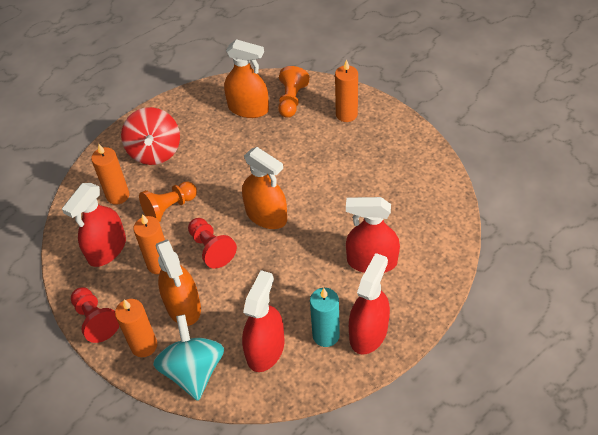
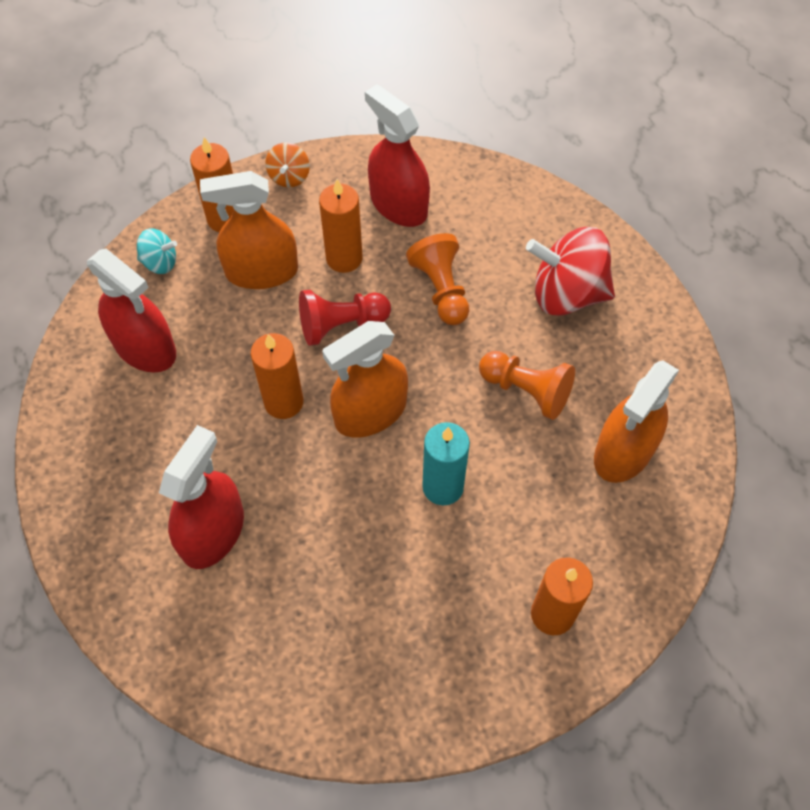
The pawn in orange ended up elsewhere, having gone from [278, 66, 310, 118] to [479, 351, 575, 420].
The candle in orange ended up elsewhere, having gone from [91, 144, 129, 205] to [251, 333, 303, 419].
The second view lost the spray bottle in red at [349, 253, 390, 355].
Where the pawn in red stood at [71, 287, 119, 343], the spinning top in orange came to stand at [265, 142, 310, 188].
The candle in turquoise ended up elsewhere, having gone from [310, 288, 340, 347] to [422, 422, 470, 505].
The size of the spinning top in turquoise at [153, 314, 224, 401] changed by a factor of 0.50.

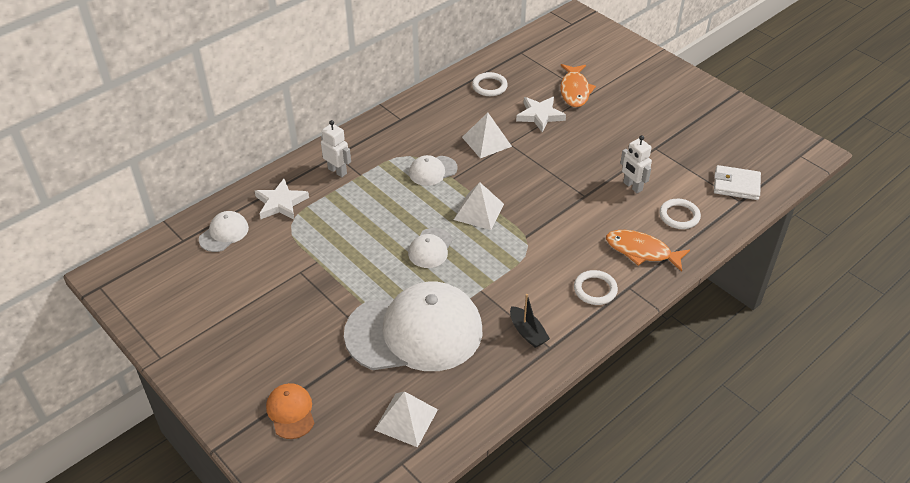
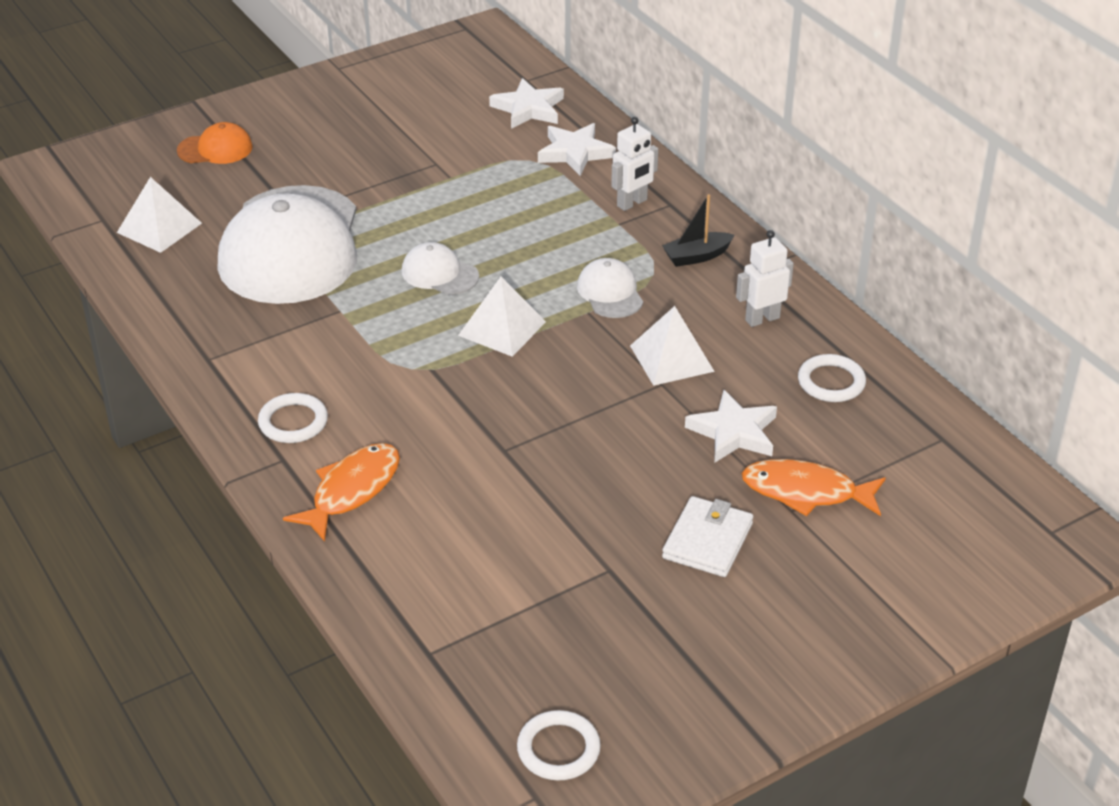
The robot in white ended up elsewhere, having gone from [620, 135, 652, 193] to [736, 230, 794, 327].
The wallet in white ended up elsewhere, having gone from [714, 165, 761, 200] to [662, 496, 753, 577].
The ring in white ended up elsewhere, having gone from [660, 199, 701, 229] to [517, 710, 601, 781].
Where the cap in white stood at [199, 211, 249, 252], the star in white came to stand at [489, 78, 564, 129].
The boat in black ended up elsewhere, having gone from [510, 294, 550, 348] to [662, 194, 734, 267].

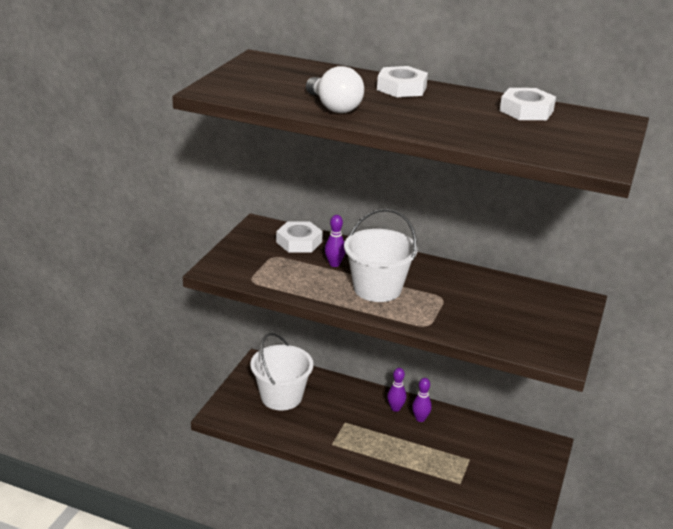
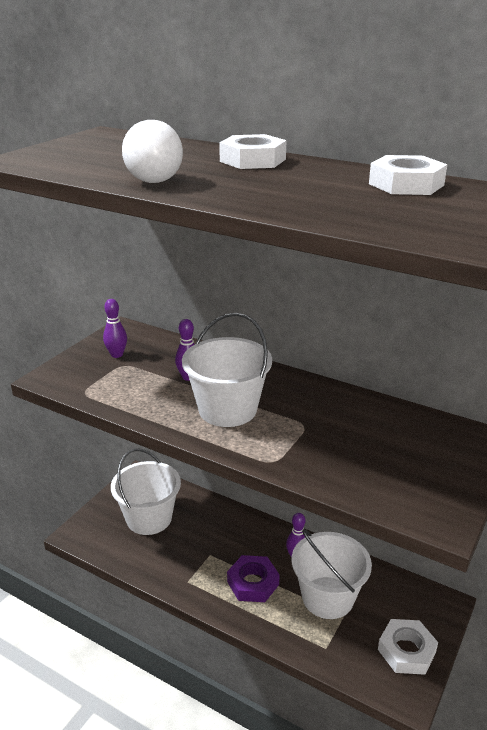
The nut in white ended up elsewhere, having gone from [276, 221, 323, 253] to [378, 619, 438, 675].
The bowling pin in purple ended up elsewhere, having gone from [387, 368, 406, 412] to [103, 299, 127, 358].
The second view gained the bucket in white at [292, 529, 372, 619].
The second view gained the nut in purple at [227, 555, 280, 602].

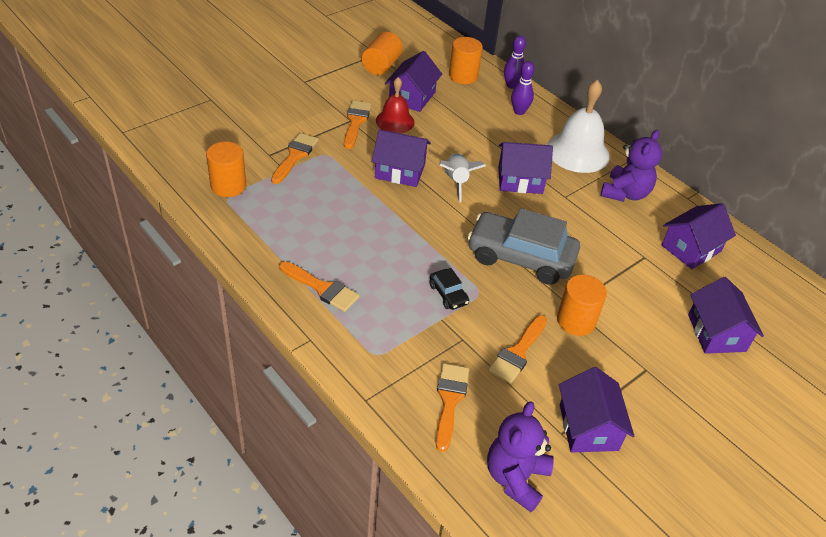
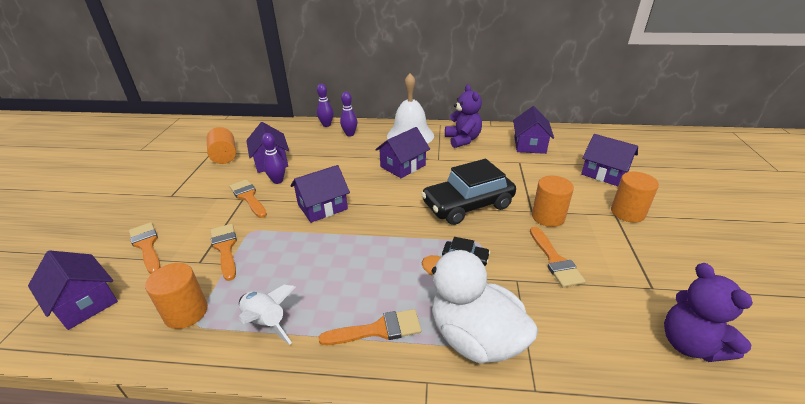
The cylinder in orange ended up elsewhere, having gone from [449, 37, 483, 84] to [611, 172, 659, 222].
Where the bell in red stood at [376, 77, 414, 133], the bowling pin in purple came to stand at [262, 133, 285, 184].
The rocket in white ended up elsewhere, having gone from [439, 154, 486, 202] to [239, 285, 296, 345].
What was the car in grey at [467, 208, 580, 285] turned into the car in black at [421, 159, 516, 225].
The brush in orange ended up elsewhere, having gone from [436, 363, 469, 452] to [129, 222, 161, 274].
The house in purple ended up elsewhere, having gone from [559, 367, 634, 452] to [28, 250, 118, 330].
The second view gained the duck in white at [422, 250, 538, 363].

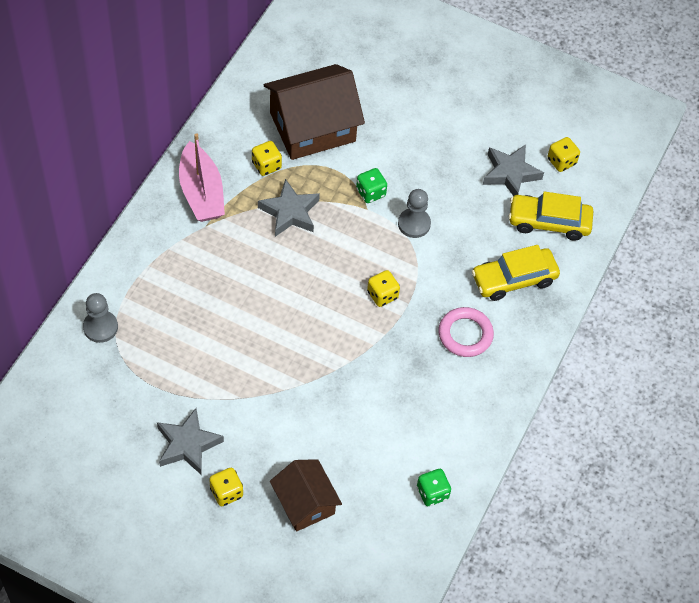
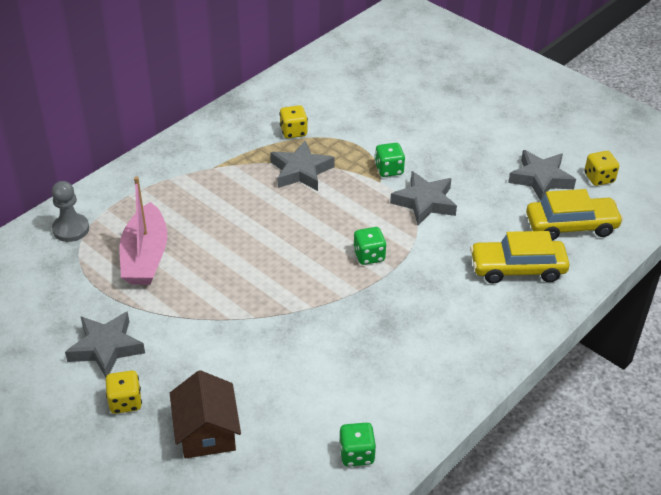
The second view lost the house in brown at [264, 64, 365, 160].
The boat in pink ended up elsewhere, having gone from [179, 133, 225, 222] to [119, 177, 167, 285].
Where the pawn in grey stood at [398, 189, 431, 238], the star in grey came to stand at [390, 171, 457, 225].
The car in yellow at [509, 192, 593, 241] ended up facing another way, 150 degrees clockwise from before.
What was the dice in yellow at [367, 270, 400, 307] turned into the dice in green at [353, 227, 387, 265].
The second view lost the ring in pink at [439, 307, 494, 357].

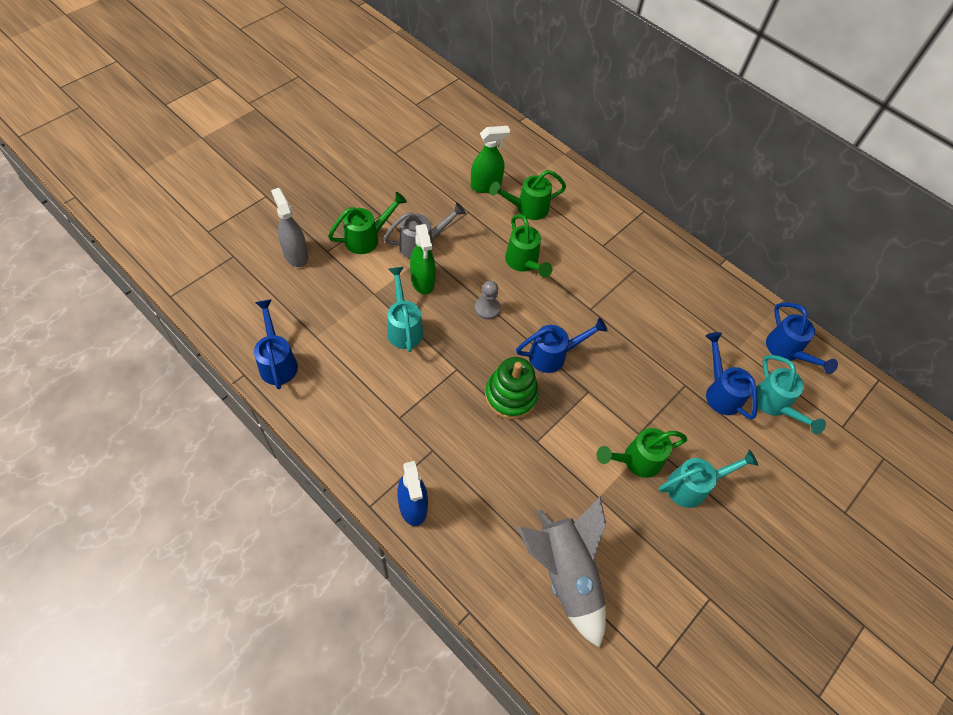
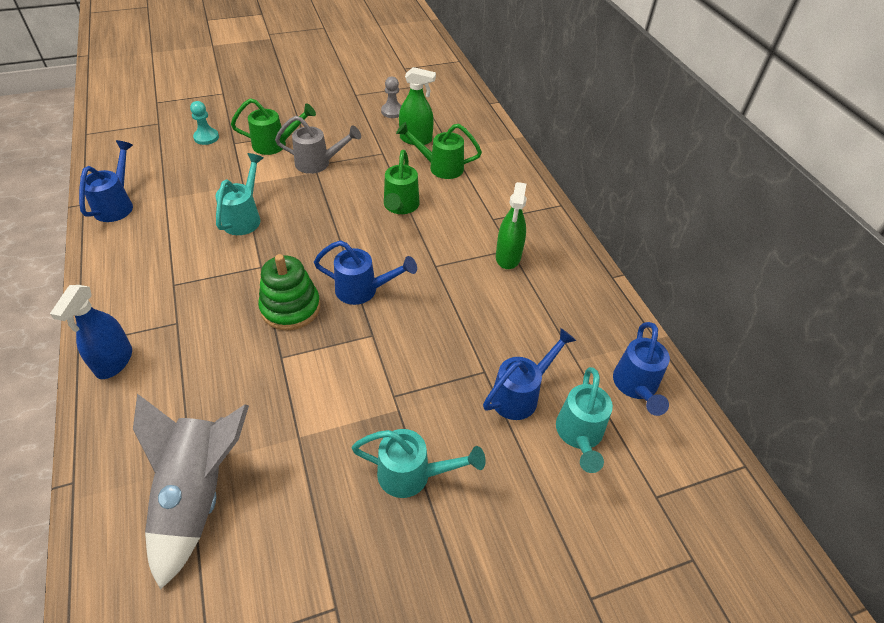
Where the spray bottle in grey stood at [271, 188, 308, 267], the pawn in turquoise came to stand at [190, 101, 219, 145].
The spray bottle in green ended up elsewhere, having gone from [410, 224, 435, 294] to [496, 182, 527, 269].
The pawn in grey ended up elsewhere, having gone from [475, 281, 501, 320] to [381, 76, 402, 118].
The watering can in blue at [705, 332, 757, 419] ended up facing another way, 45 degrees clockwise from before.
The second view lost the watering can in green at [597, 428, 687, 478].

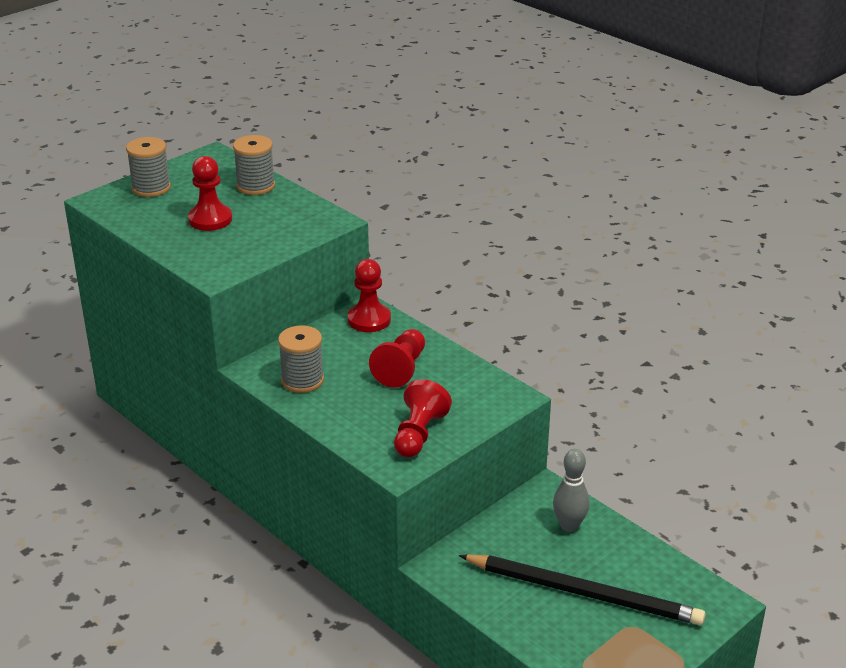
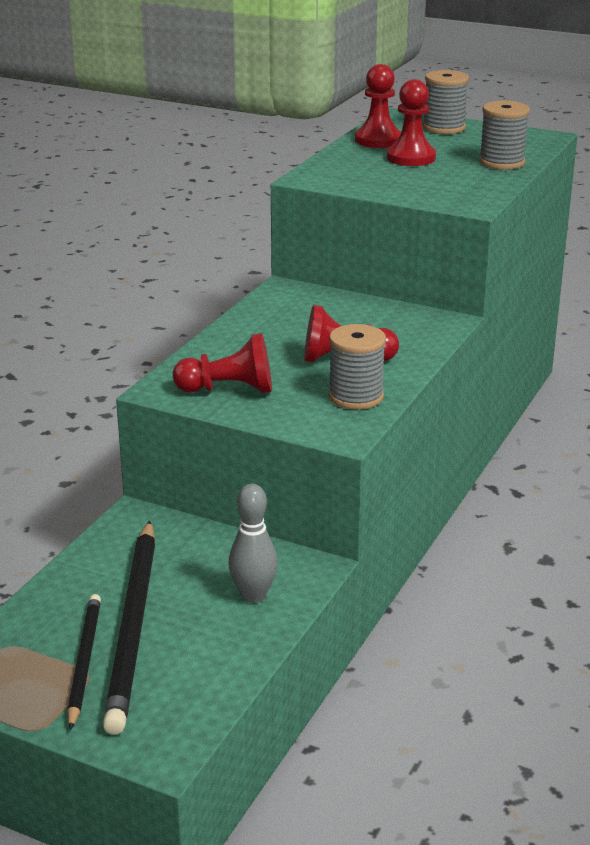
The pawn in red ended up elsewhere, having gone from [348, 259, 391, 332] to [355, 64, 401, 148].
The spool in grey ended up elsewhere, having gone from [278, 325, 324, 393] to [329, 324, 386, 410].
The second view gained the pencil in black at [67, 594, 101, 730].

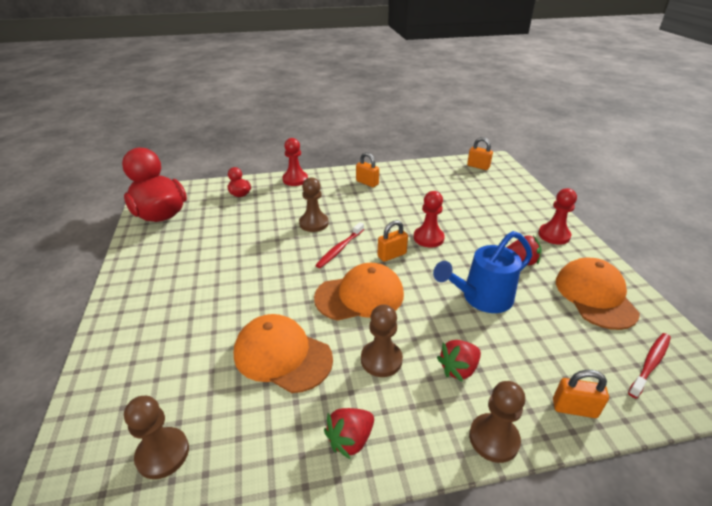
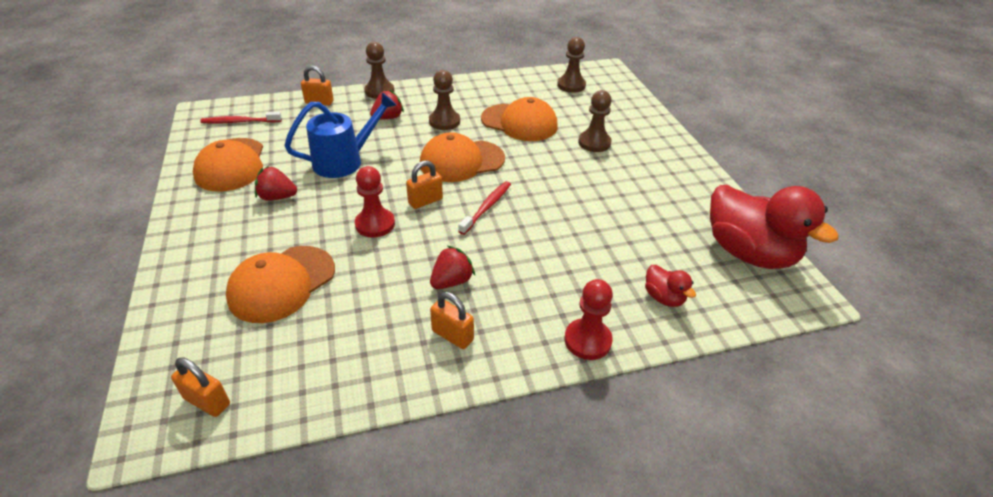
The pawn in brown ended up elsewhere, having gone from [299, 177, 329, 232] to [578, 90, 612, 152].
The second view lost the pawn in red at [538, 188, 577, 245].
The toothbrush in red at [628, 333, 671, 398] ended up facing another way, 45 degrees clockwise from before.
The strawberry in red ended up elsewhere, having gone from [324, 408, 374, 459] to [430, 246, 475, 289].
The second view gained the cap in orange at [226, 246, 335, 323].

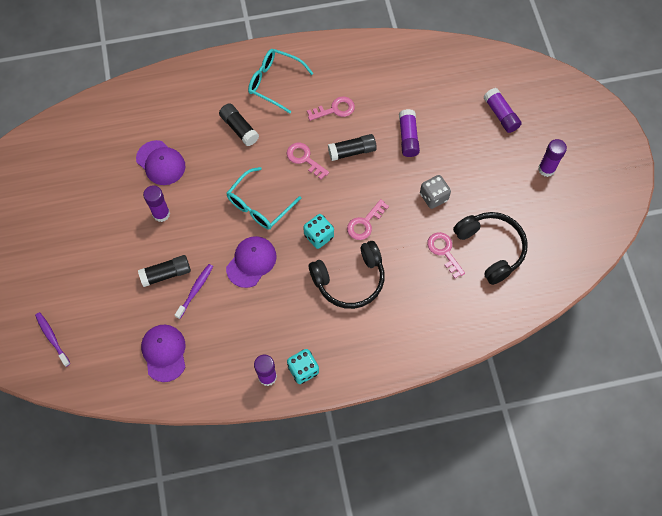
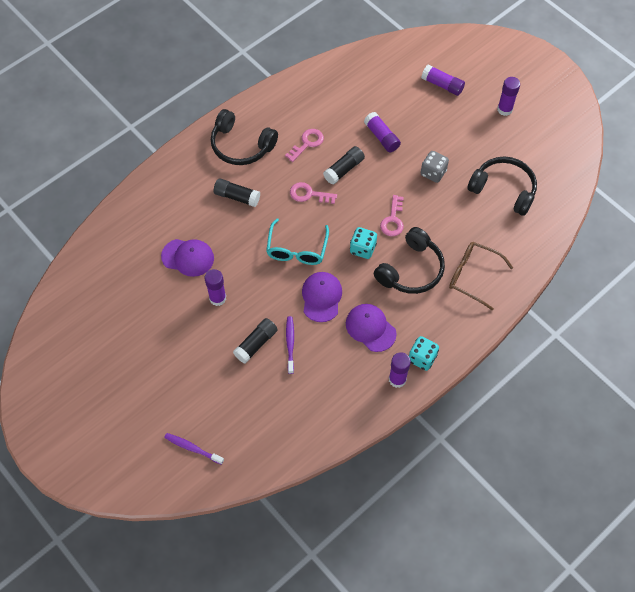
Where the glasses in turquoise stood at [248, 49, 314, 113], the headphones in black came to stand at [211, 109, 278, 165].
The second view lost the key in pink at [427, 232, 465, 278].
The cap in purple ended up elsewhere, having gone from [141, 325, 185, 382] to [346, 304, 397, 352].
The second view gained the glasses in brown at [449, 242, 513, 310].

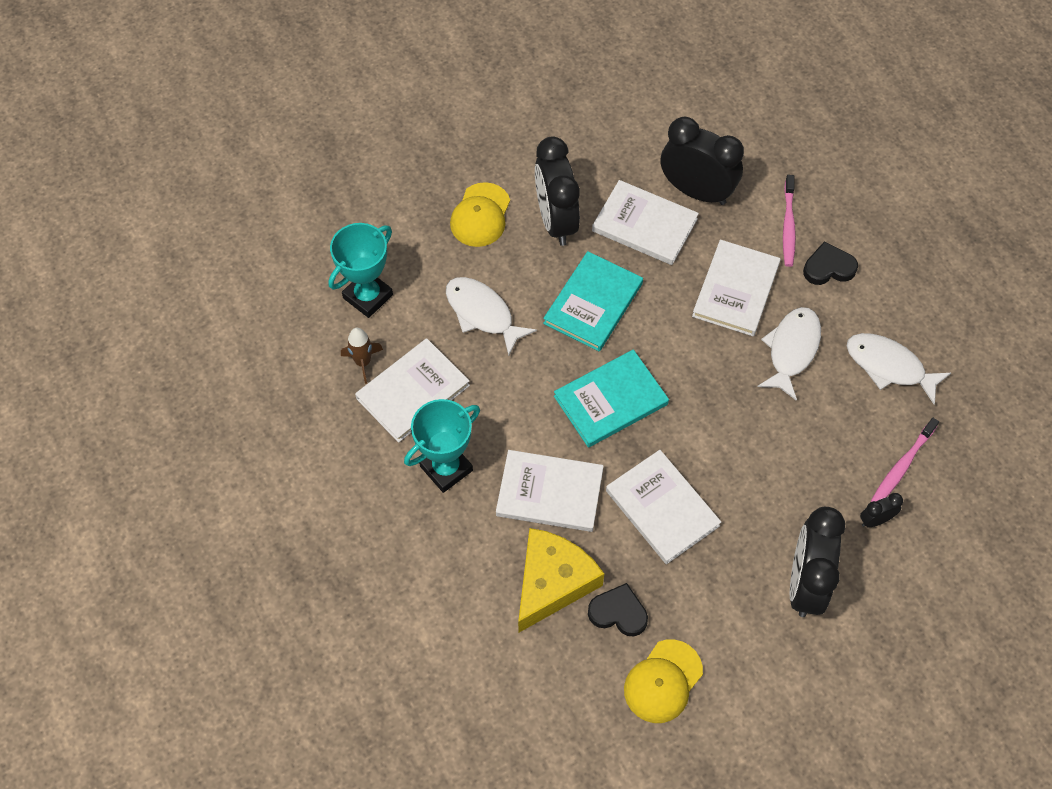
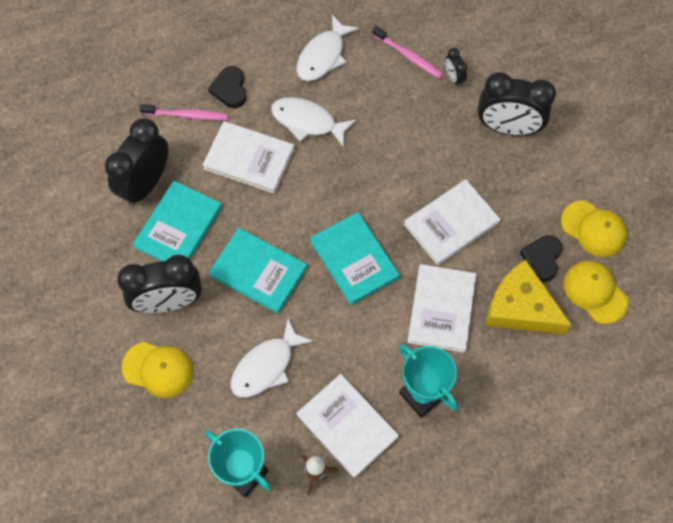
What was the book in white at [592, 180, 699, 265] turned into the book in turquoise at [133, 181, 222, 261].
The second view gained the cap in yellow at [564, 261, 629, 324].

